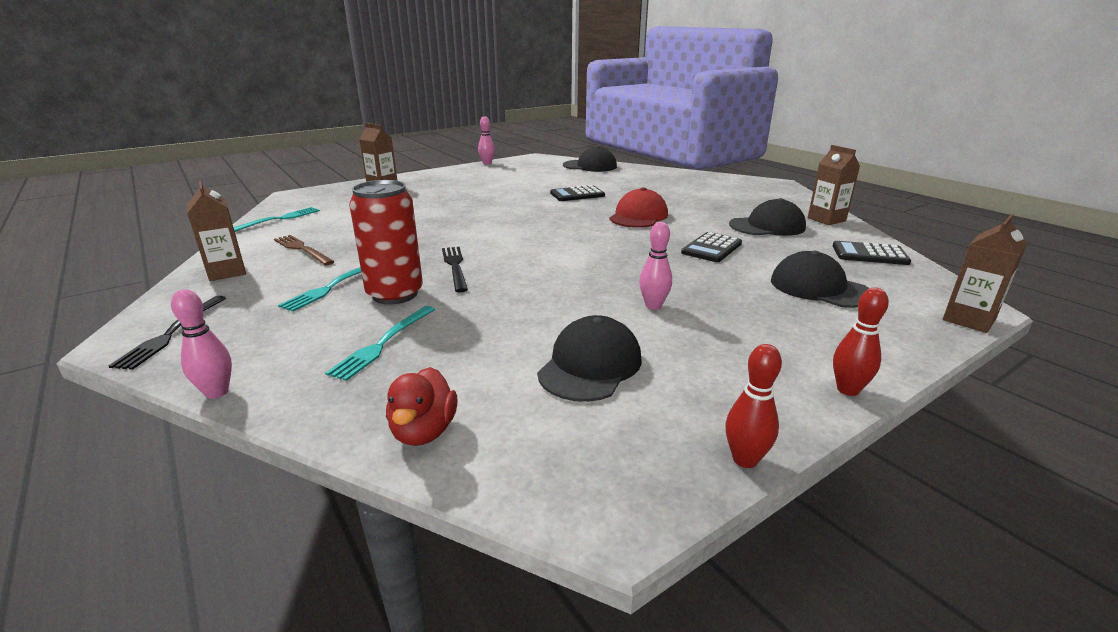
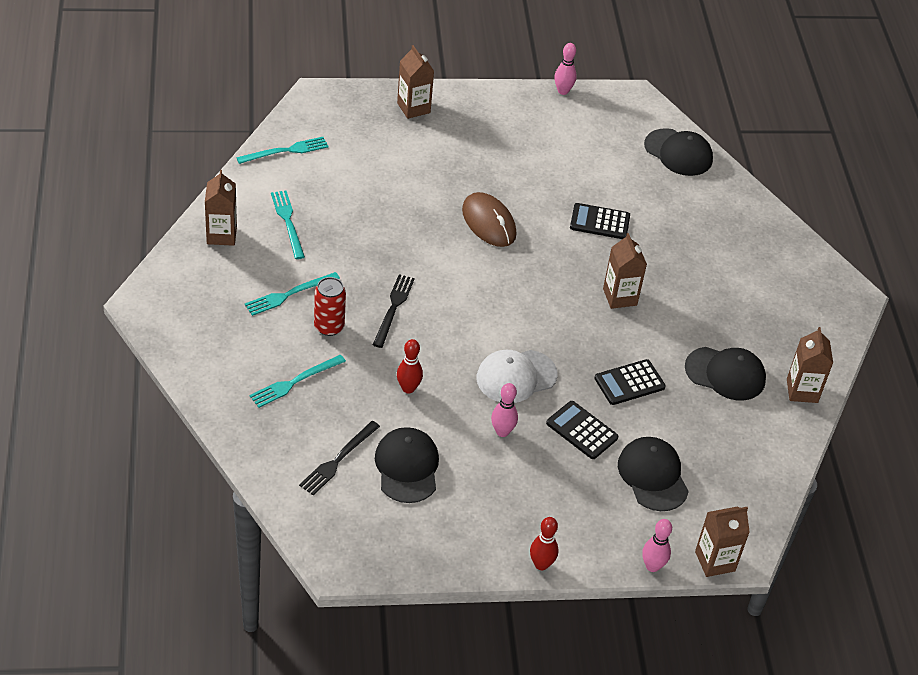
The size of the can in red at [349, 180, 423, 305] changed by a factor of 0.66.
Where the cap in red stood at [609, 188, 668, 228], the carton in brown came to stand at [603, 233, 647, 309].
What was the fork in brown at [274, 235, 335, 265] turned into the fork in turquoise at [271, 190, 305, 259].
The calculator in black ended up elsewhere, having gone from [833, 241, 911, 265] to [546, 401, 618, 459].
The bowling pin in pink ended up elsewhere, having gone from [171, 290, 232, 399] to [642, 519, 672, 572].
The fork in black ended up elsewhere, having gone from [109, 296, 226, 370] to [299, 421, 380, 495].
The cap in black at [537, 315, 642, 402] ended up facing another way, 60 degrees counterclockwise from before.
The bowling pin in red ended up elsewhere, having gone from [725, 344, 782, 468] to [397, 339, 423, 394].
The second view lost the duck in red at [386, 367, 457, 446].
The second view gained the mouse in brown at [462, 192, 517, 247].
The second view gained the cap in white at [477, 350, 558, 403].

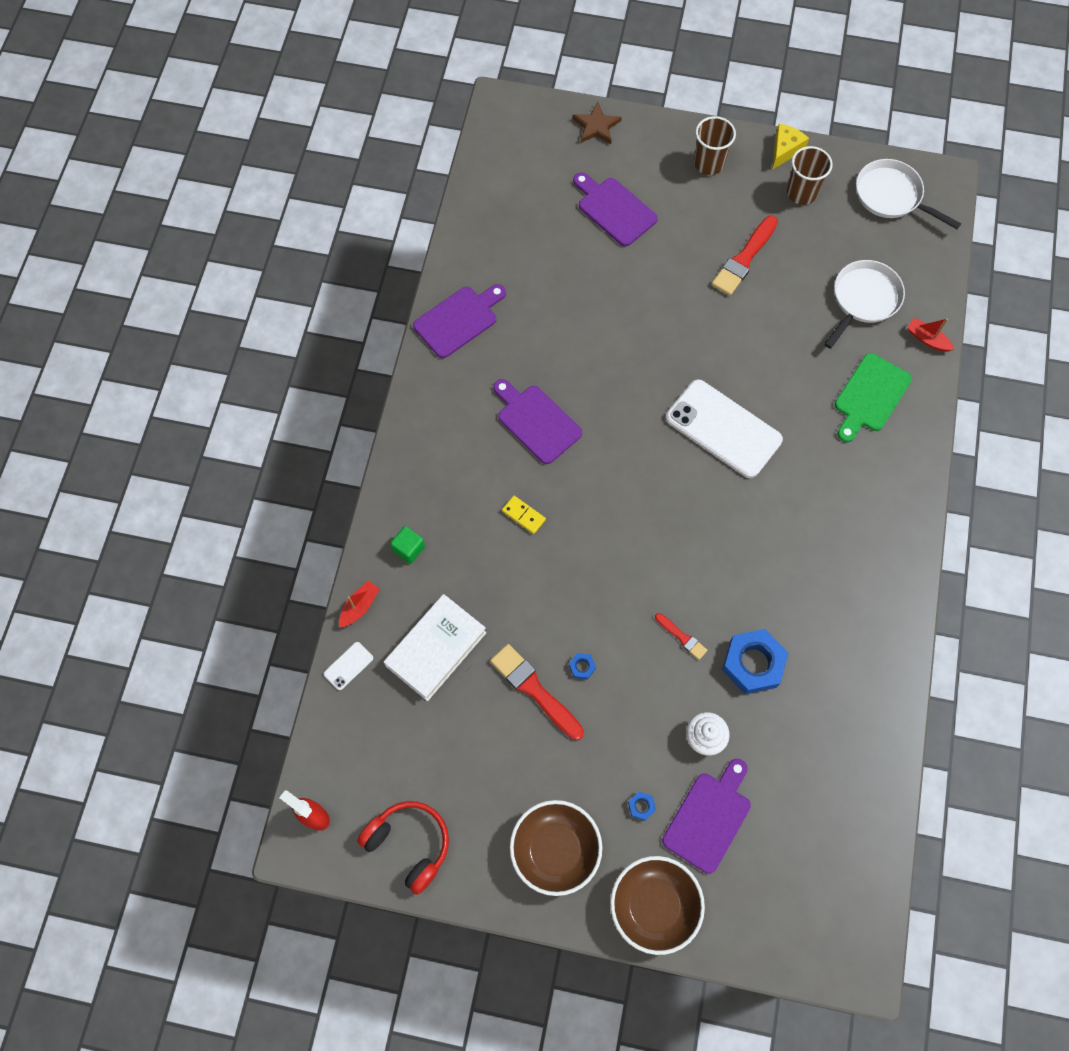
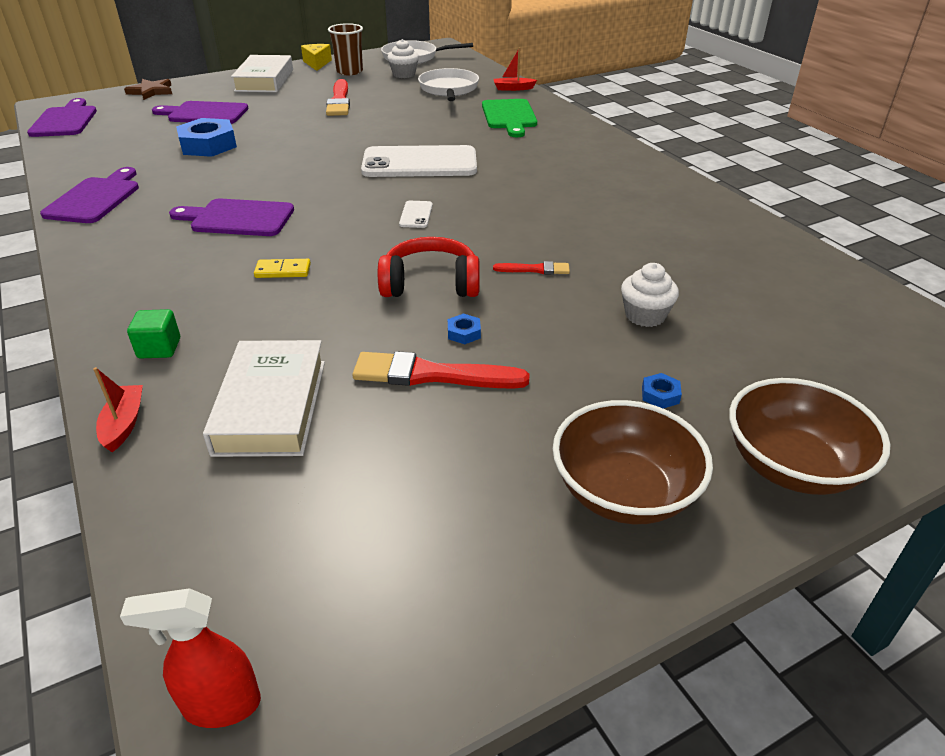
Where the cup in brown stood at [694, 116, 736, 175], the book in white came to stand at [231, 55, 293, 92].
The nut in blue ended up elsewhere, having gone from [722, 629, 789, 694] to [176, 118, 237, 157].
The phone in white ended up elsewhere, having gone from [324, 642, 373, 690] to [399, 201, 433, 228].
The cutting board in purple ended up elsewhere, having gone from [662, 759, 751, 874] to [27, 98, 97, 137].
The headphones in red ended up elsewhere, having gone from [357, 801, 449, 895] to [378, 237, 480, 297].
The second view gained the cupcake in white at [387, 39, 419, 78].

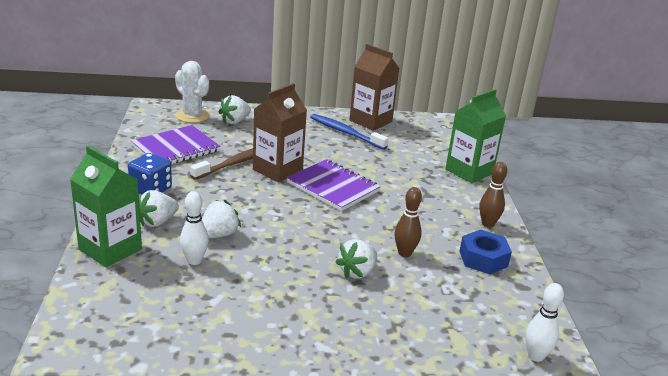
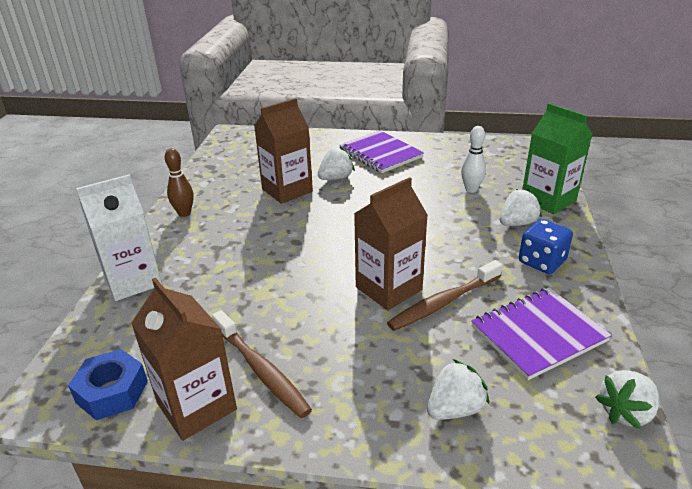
The second view lost the cactus in white at [175, 61, 210, 123].
What was the carton in green at [445, 89, 506, 183] turned into the carton in white at [76, 174, 162, 301].
What was the toothbrush in blue at [310, 114, 389, 150] turned into the toothbrush in brown at [212, 310, 312, 418].
The notebook in purple ended up elsewhere, having gone from [287, 159, 381, 211] to [340, 130, 424, 173].
Where the bowling pin in brown stood at [394, 187, 422, 257], the carton in brown came to stand at [254, 98, 313, 204].
The strawberry in white ended up elsewhere, having gone from [202, 200, 241, 238] to [595, 370, 659, 429].
The nut in blue ended up elsewhere, having gone from [459, 230, 512, 274] to [68, 349, 148, 420].
The second view lost the bowling pin in white at [526, 283, 564, 362].

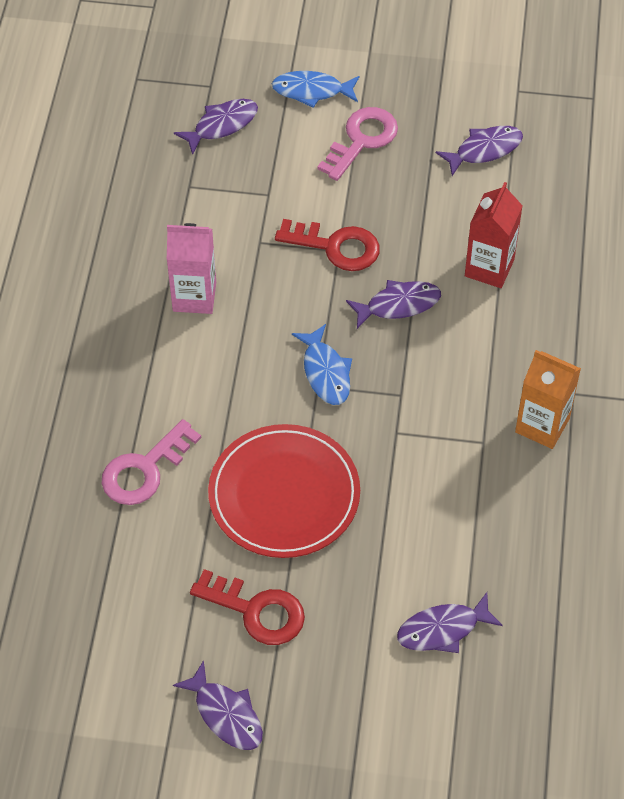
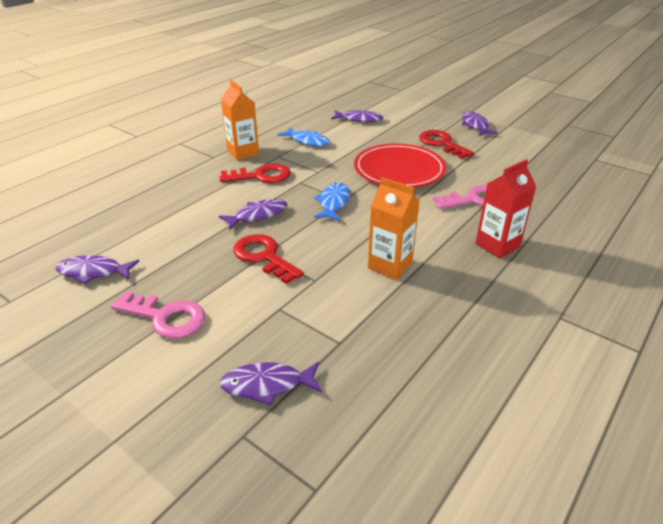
The fish in blue ended up elsewhere, having gone from [272, 71, 359, 108] to [278, 127, 330, 146].
The key in pink at [317, 107, 398, 181] ended up facing another way, 135 degrees counterclockwise from before.
The carton in red ended up elsewhere, having gone from [465, 182, 523, 288] to [475, 159, 536, 259].
What was the carton in pink at [167, 223, 216, 314] turned into the carton in orange at [368, 177, 420, 280].
The fish in purple at [346, 280, 441, 329] ended up facing another way, 135 degrees clockwise from before.
The second view gained the key in red at [219, 164, 291, 183].

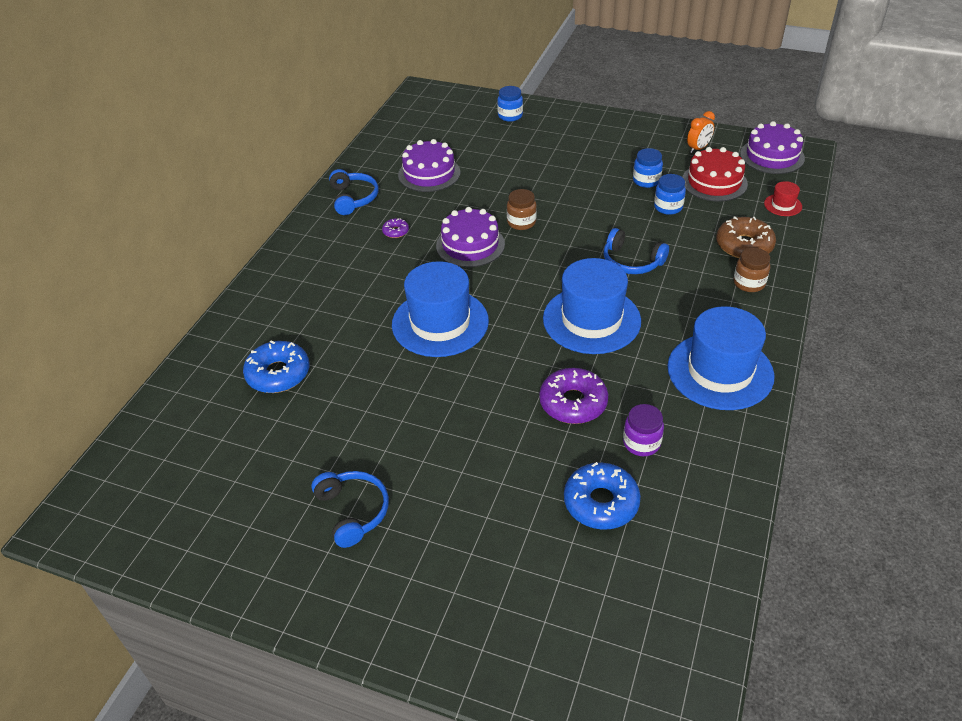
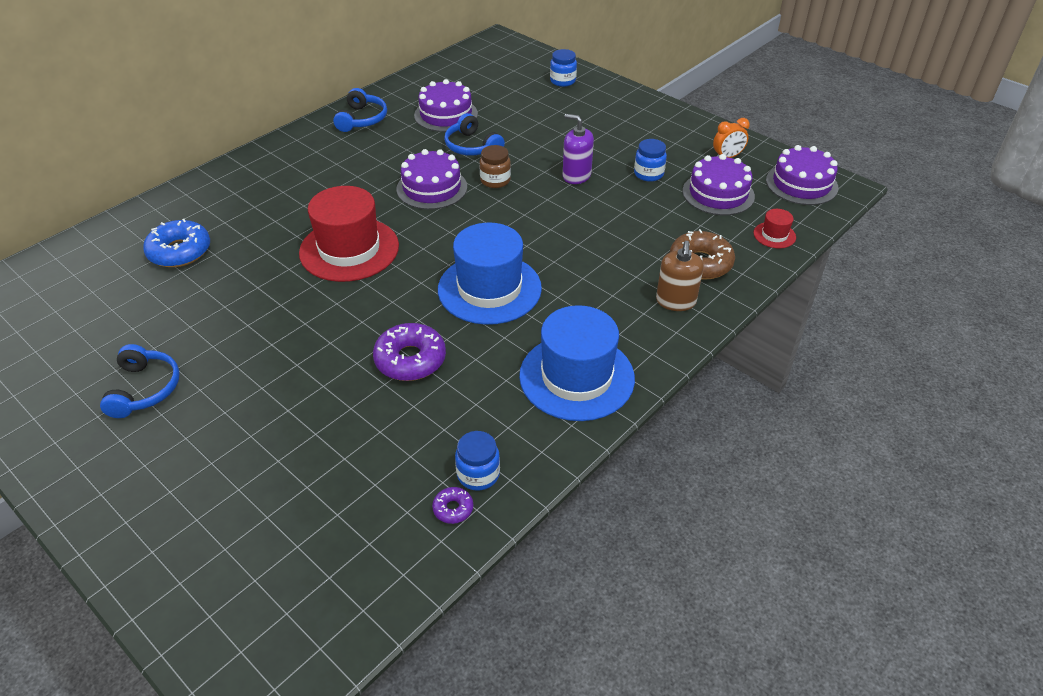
What was the cake in red at [682, 147, 748, 202] turned into the cake in purple at [682, 154, 755, 215].
The jar in blue ended up elsewhere, having gone from [654, 174, 686, 215] to [455, 431, 500, 491].
The donut in purple ended up elsewhere, having gone from [382, 218, 409, 238] to [432, 487, 473, 524].
The headphones in blue ended up elsewhere, having gone from [604, 228, 669, 274] to [444, 113, 505, 155].
Where the jar in brown stood at [734, 248, 770, 292], the soap dispenser in brown came to stand at [656, 241, 704, 311].
What was the hat in blue at [392, 261, 489, 357] turned into the hat in red at [299, 186, 399, 282].
The second view lost the jar in purple at [623, 404, 664, 456].
The second view lost the donut in blue at [564, 462, 641, 530].
The second view gained the soap dispenser in purple at [563, 114, 594, 184].

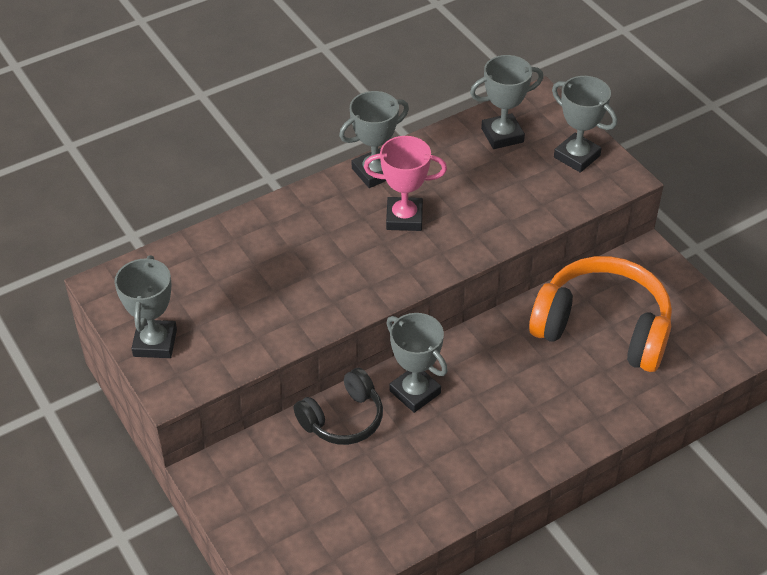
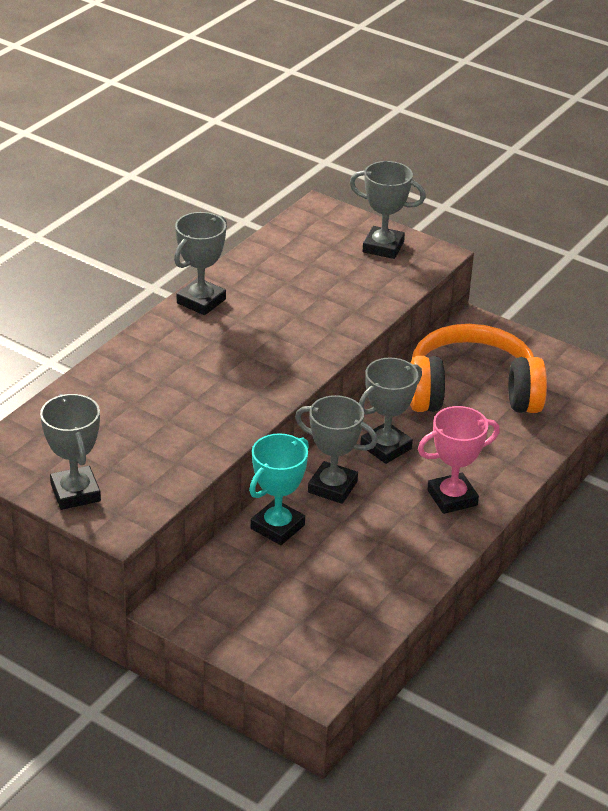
The trophy in grey ended up elsewhere, having gone from [470, 55, 543, 149] to [359, 358, 422, 464].
The trophy in pink ended up elsewhere, having gone from [364, 136, 447, 231] to [418, 406, 500, 514].
Where the headphones in black stood at [294, 368, 383, 445], the trophy in turquoise came to stand at [249, 433, 309, 545].

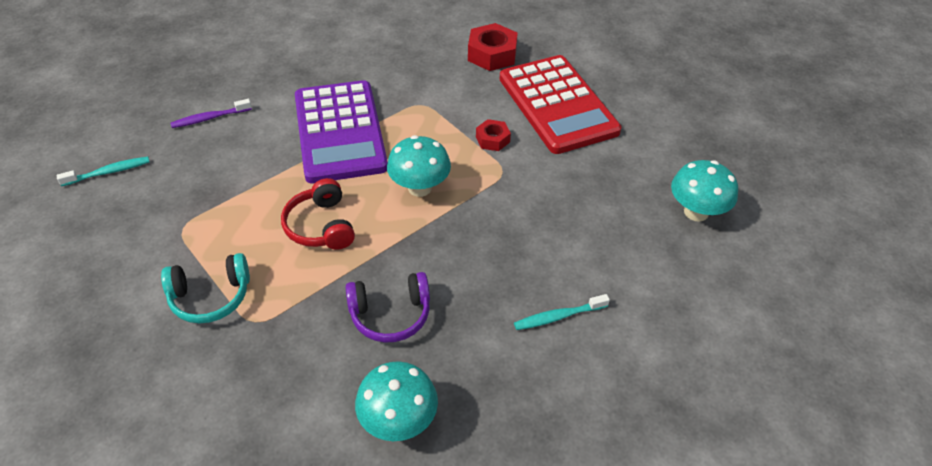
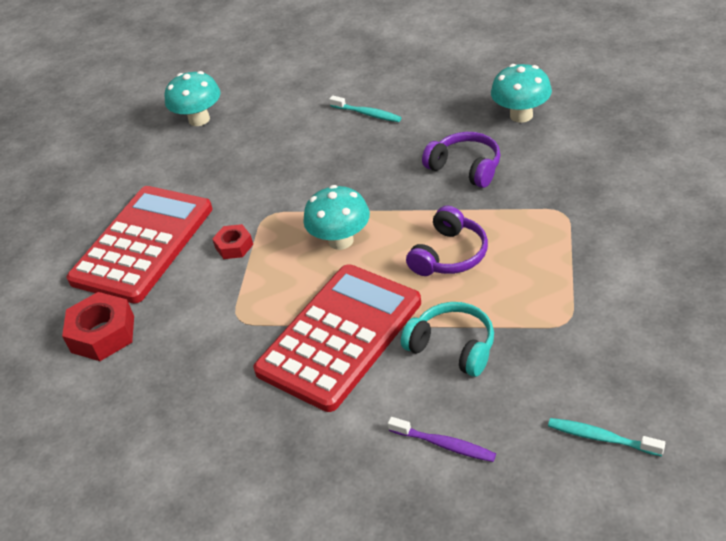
What was the calculator in purple at [295, 80, 388, 183] turned into the calculator in red at [253, 264, 421, 412].
What was the headphones in red at [281, 178, 355, 250] turned into the headphones in purple at [406, 206, 488, 276].
The headphones in turquoise ended up elsewhere, having gone from [161, 253, 250, 323] to [401, 302, 494, 377].

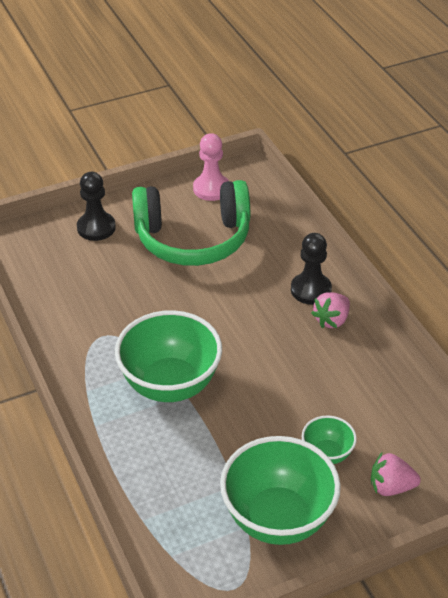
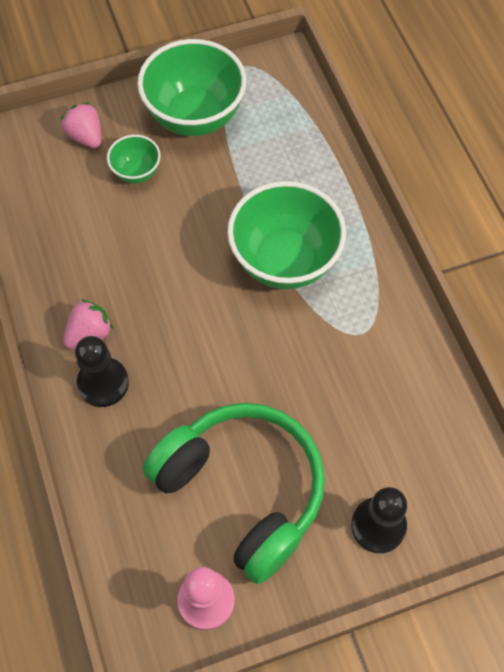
The headphones in green at [132, 180, 250, 266] ended up facing another way, 45 degrees clockwise from before.
The strawberry in pink at [371, 453, 421, 496] ended up facing another way, 135 degrees counterclockwise from before.

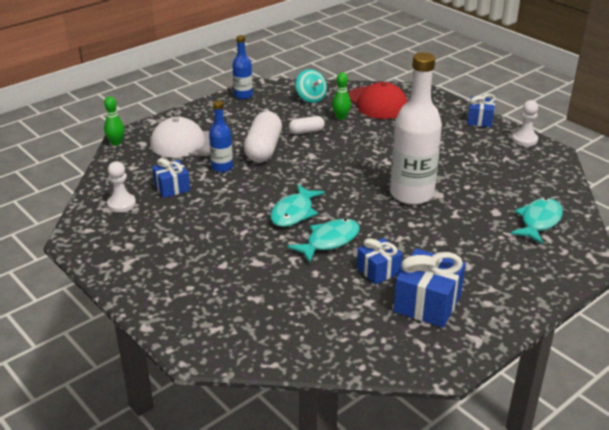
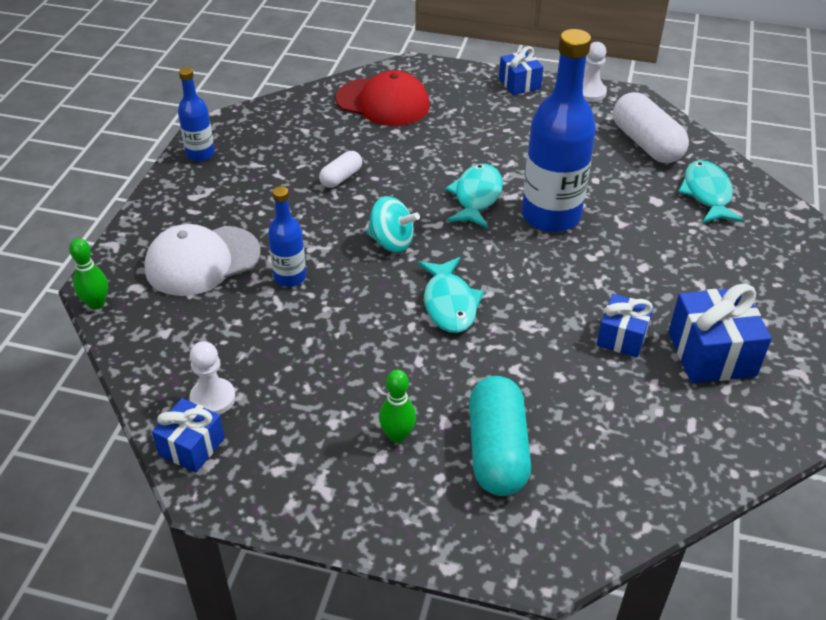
What was the bottle in white at [390, 52, 442, 205] turned into the bottle in blue at [522, 29, 596, 232].
The spinning top in turquoise ended up elsewhere, having gone from [296, 69, 327, 103] to [366, 196, 420, 253].
The bowling pin in green ended up elsewhere, having gone from [332, 72, 351, 120] to [379, 370, 416, 443].
The capsule in white ended up elsewhere, having gone from [244, 111, 282, 162] to [613, 92, 689, 163].
The gift in blue ended up elsewhere, having gone from [152, 158, 190, 198] to [152, 398, 225, 473].
The fish in turquoise ended up elsewhere, having gone from [287, 219, 360, 263] to [445, 164, 503, 228].
The second view gained the capsule in turquoise at [469, 376, 531, 496].

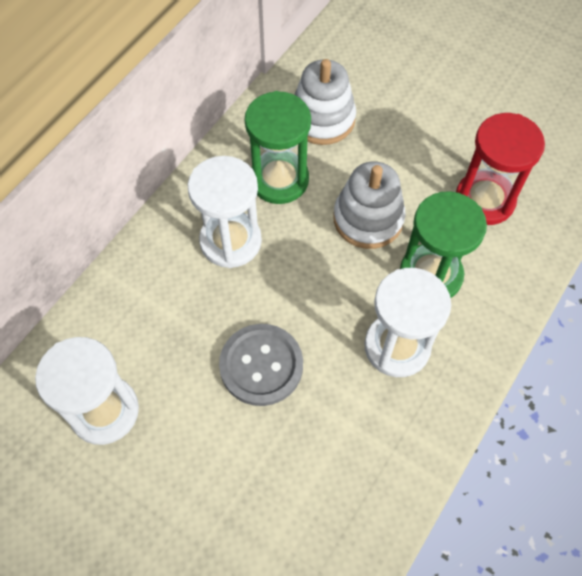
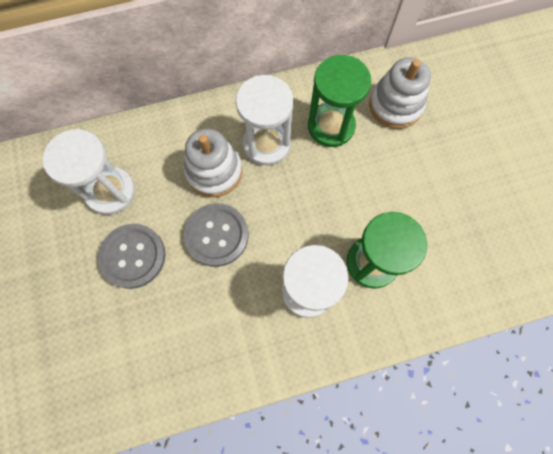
The second view lost the hourglass in red at [456, 113, 545, 225].
The stacking toy in white ended up elsewhere, having gone from [333, 162, 406, 249] to [184, 129, 242, 197].
The second view gained the button in grey at [98, 224, 166, 289].

